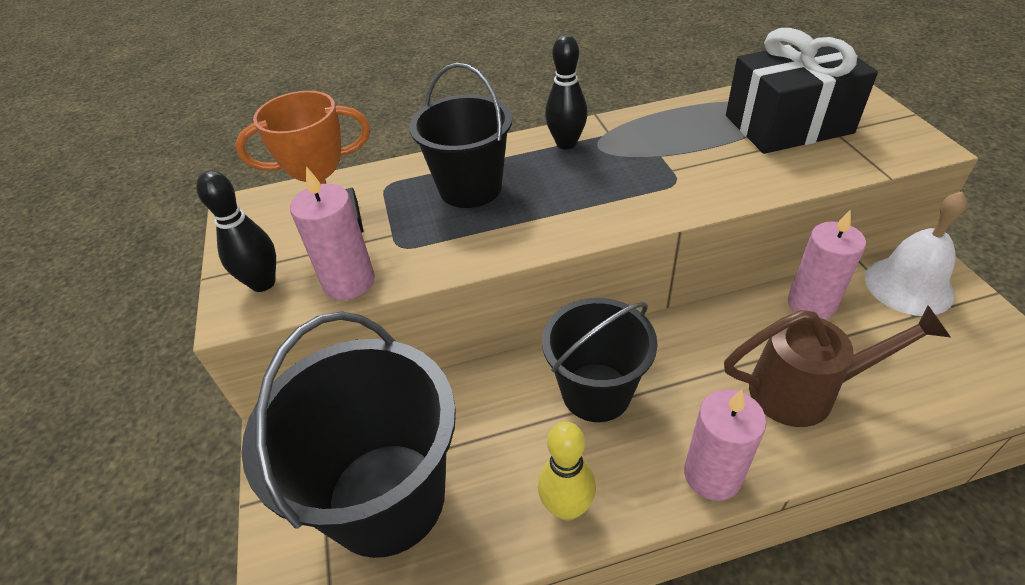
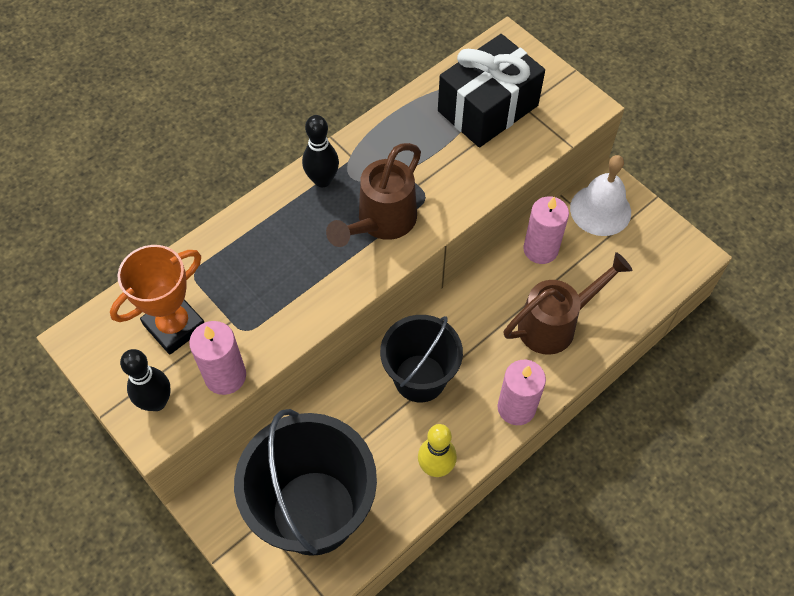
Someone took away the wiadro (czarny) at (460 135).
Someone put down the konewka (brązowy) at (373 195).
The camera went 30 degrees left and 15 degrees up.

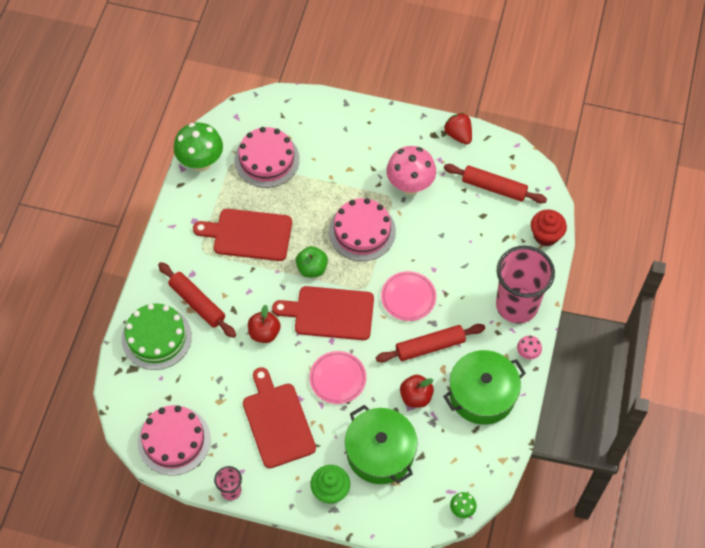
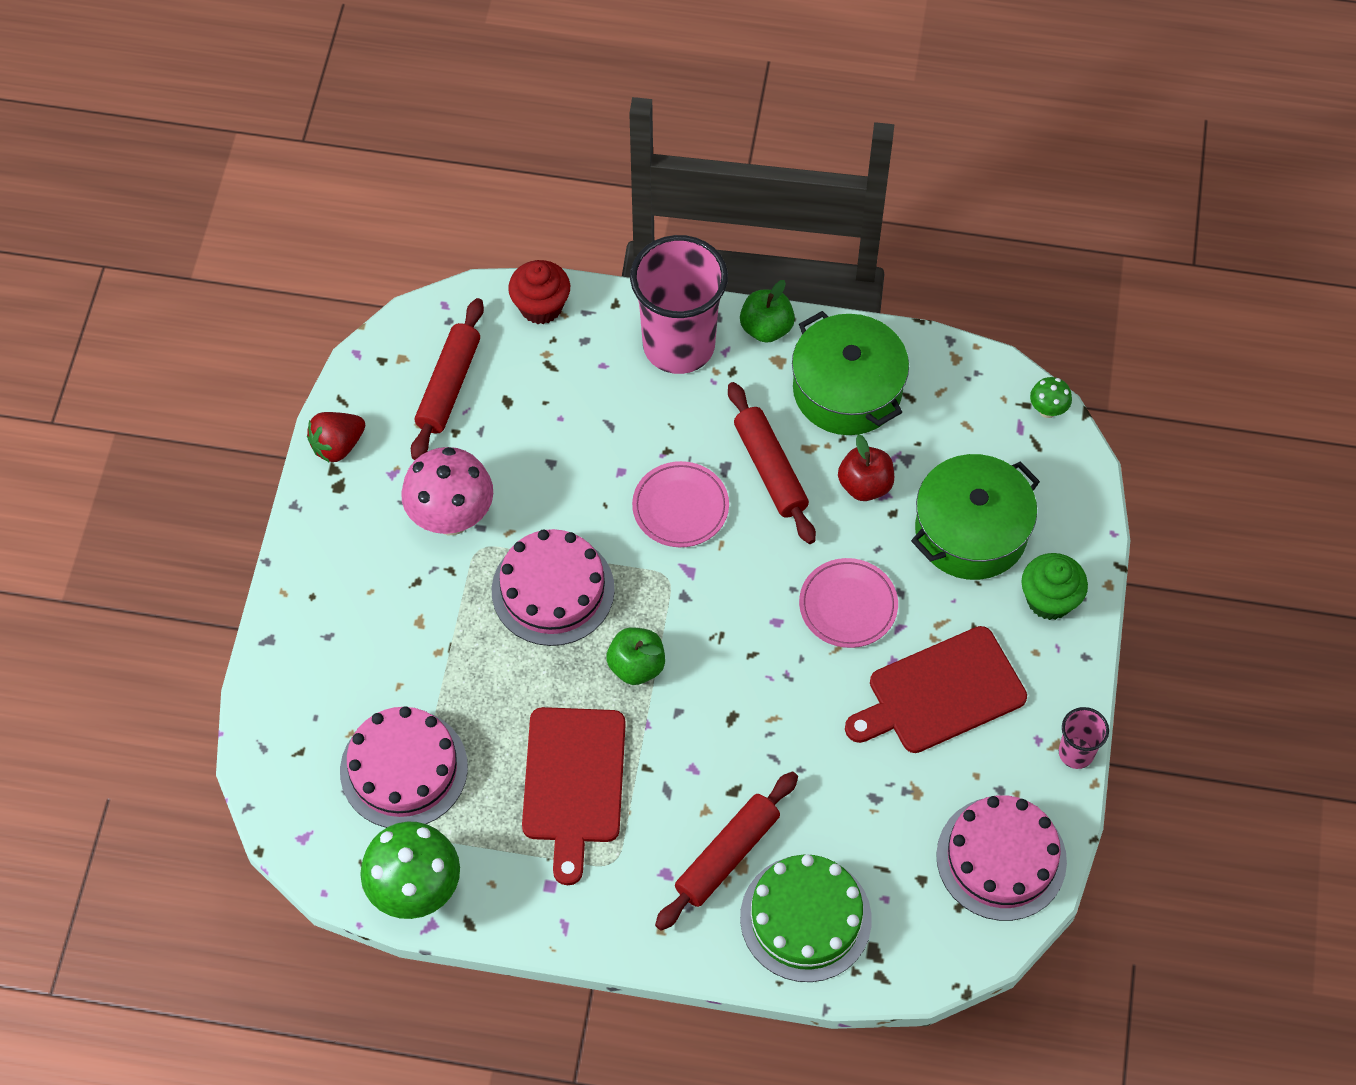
Someone took away the jabłko (czerwony) at (264 324).
Someone took away the deska do krojenia (czerwony) at (323 313).
Someone swapped the grzyb (różowy) at (529 347) for the jabłko (zielony) at (767 311).
The camera went 95 degrees left and 0 degrees up.

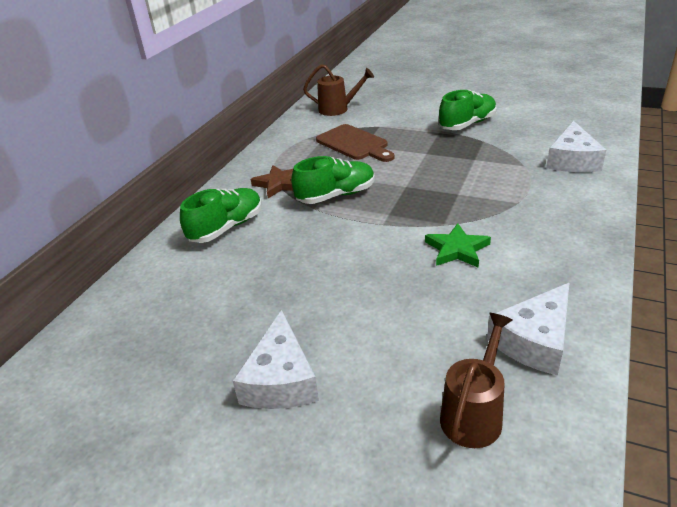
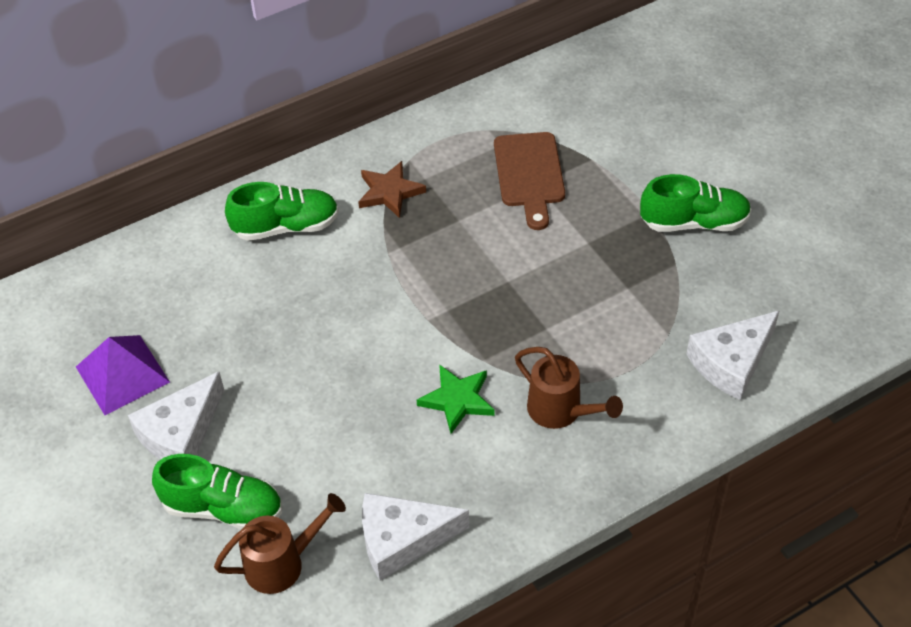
Someone carried the but (zielony) from (333 180) to (217 492).
Someone carried the konewka (brązowy) from (338 90) to (569 388).
Someone put down the piramida (fioletowy) at (123 375).
The camera went 35 degrees right and 15 degrees up.

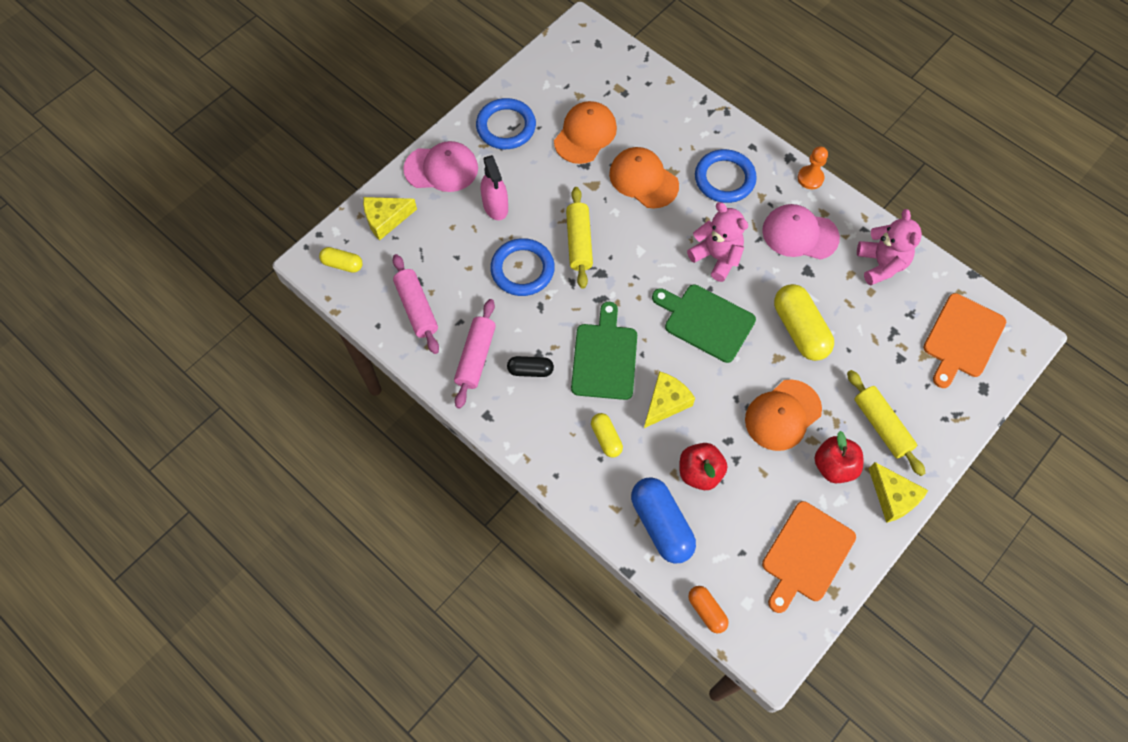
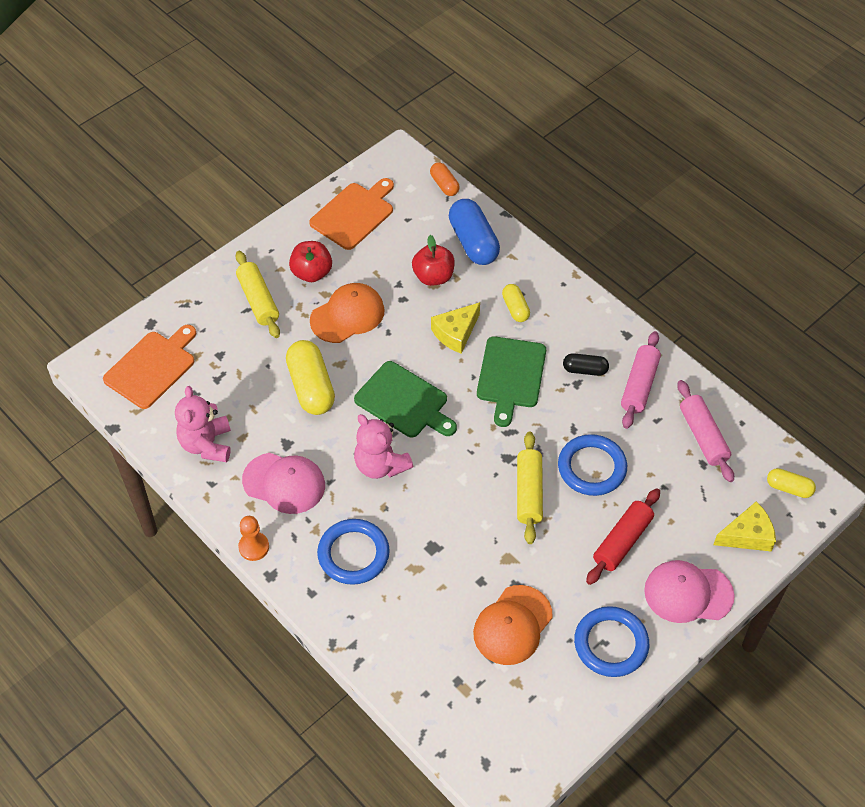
Someone swapped the spryskiwacz (różowy) at (494 187) for the wałek do ciasta (czerwony) at (623 536).
Someone took away the czapka (pomarańczowy) at (644 178).
Someone took away the ser (żółty) at (898 492).
The camera went 175 degrees left and 10 degrees down.

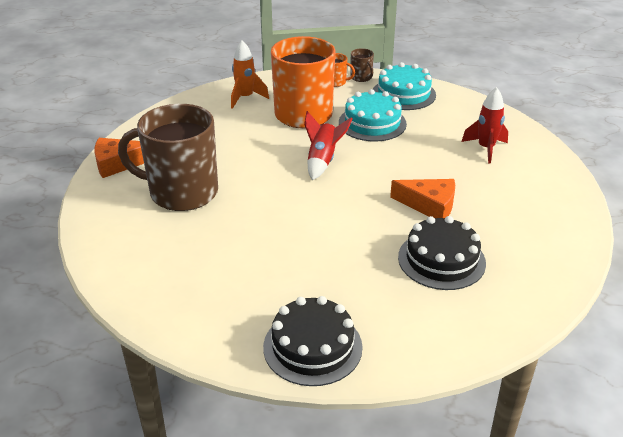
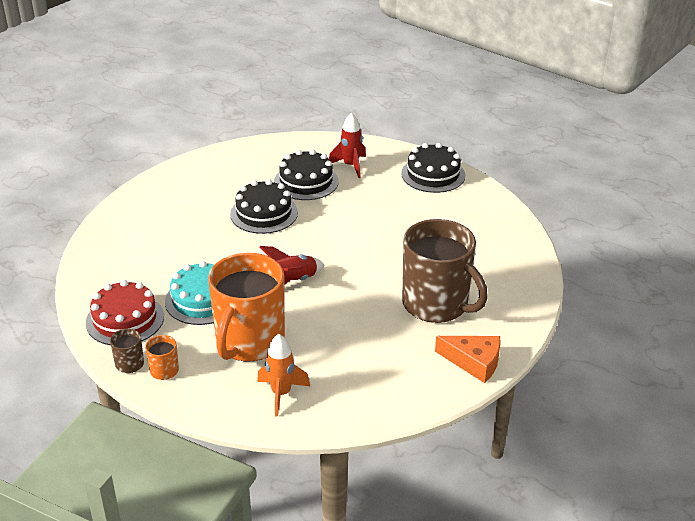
Someone repainted the tort (turkusowy) at (404 86), which became the tort (czerwony) at (125 312).
Someone swapped the ser (pomarańczowy) at (422 198) for the tort (czarny) at (264 206).
Someone carried the rakieta (czerwony) from (485 125) to (347 145).
The camera went 145 degrees left and 0 degrees up.

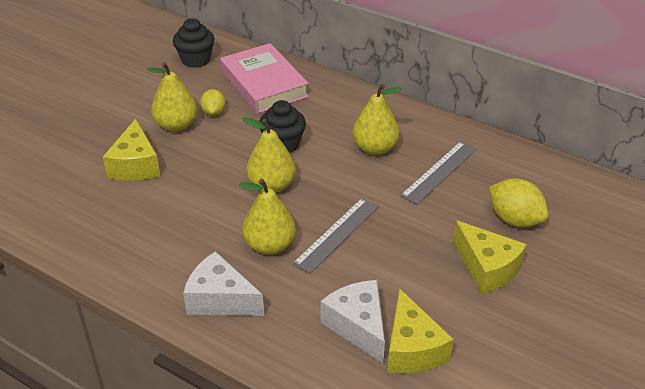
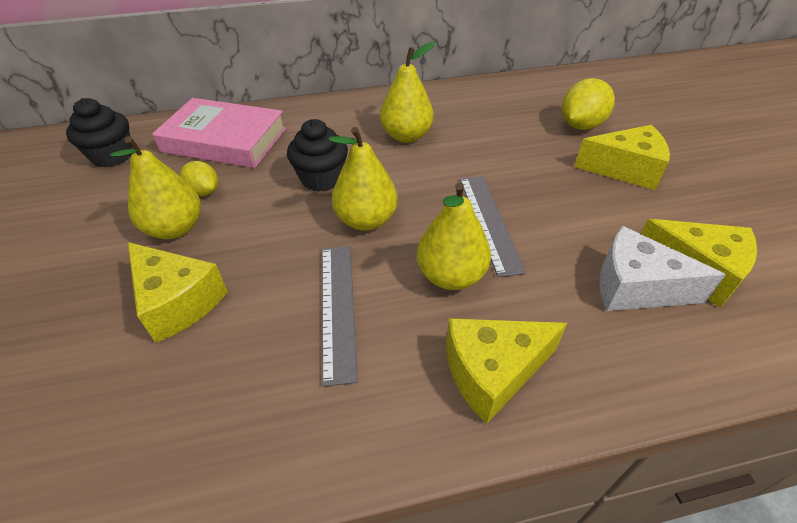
Someone repainted the ser (biały) at (223 283), which became the ser (żółty) at (506 371).
Someone carried the linijka (szary) from (438 173) to (340 316).
Someone rotated the cytryna (żółty) at (519 202) by 45 degrees counterclockwise.
The camera went 45 degrees left and 5 degrees up.

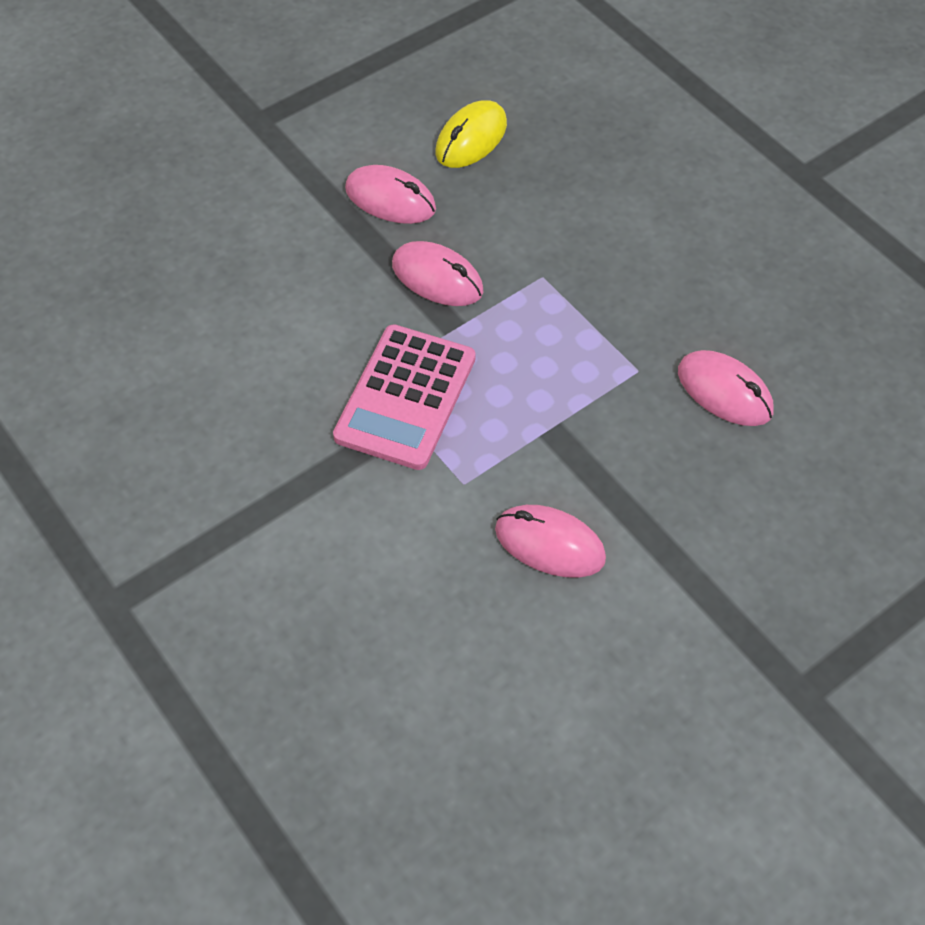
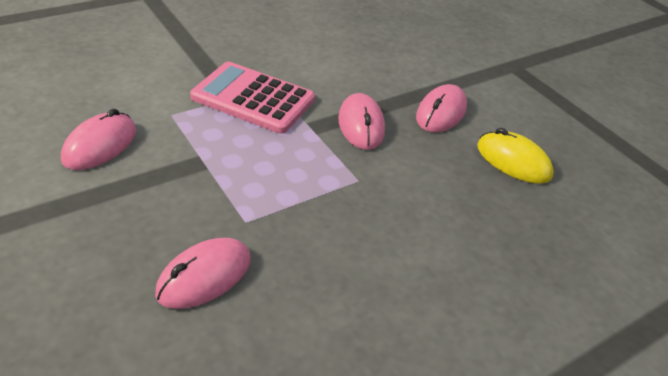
Someone rotated the myszka (różowy) at (437 273) by 45 degrees counterclockwise.
The camera went 90 degrees right and 15 degrees down.

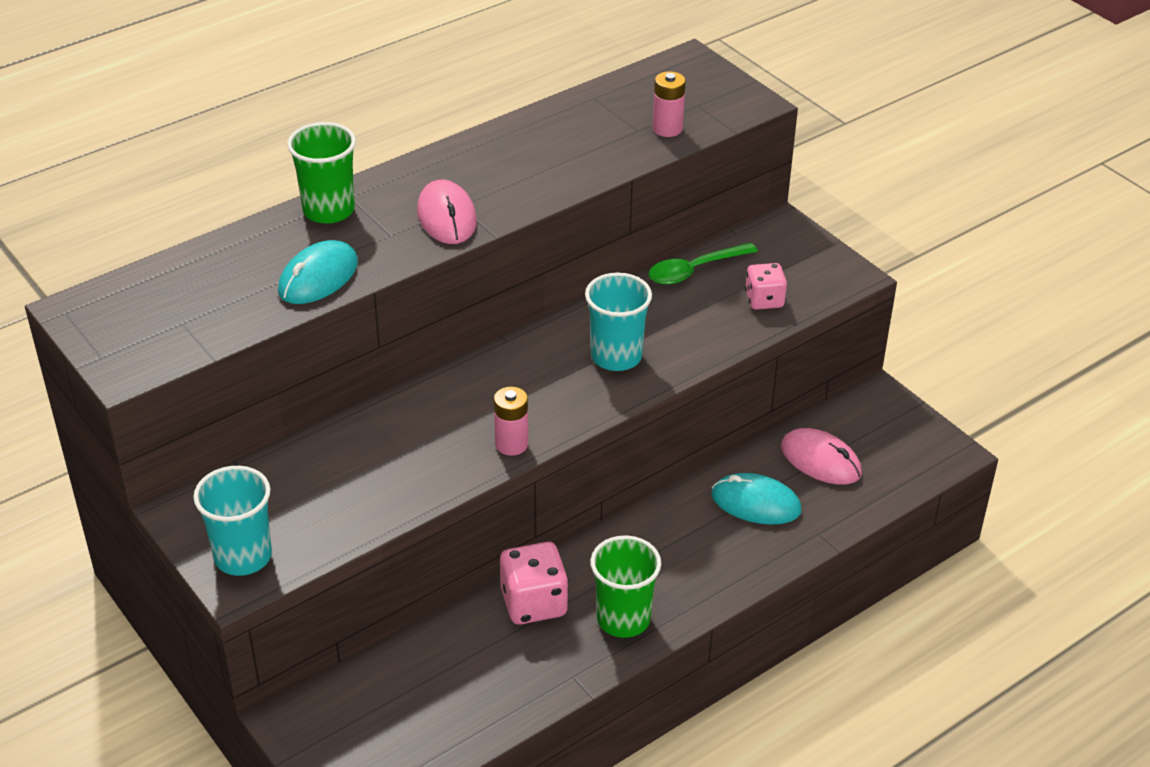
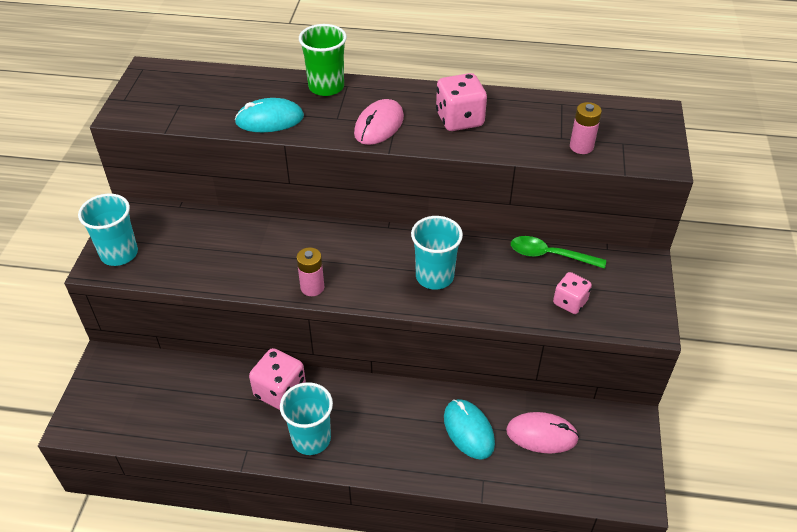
Someone repainted the szklanka (zielony) at (625 586), which became the szklanka (turkusowy) at (306 418).
Someone rotated the myszka (różowy) at (821 456) by 75 degrees counterclockwise.
Someone put down the kostka do gry (różowy) at (461 102).
The camera went 45 degrees right and 5 degrees up.

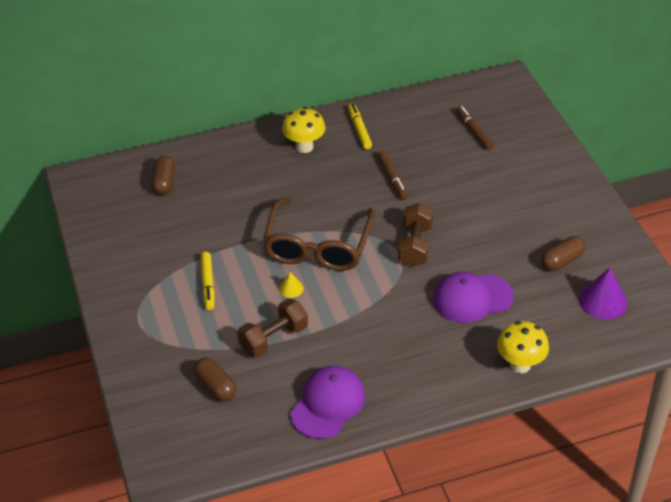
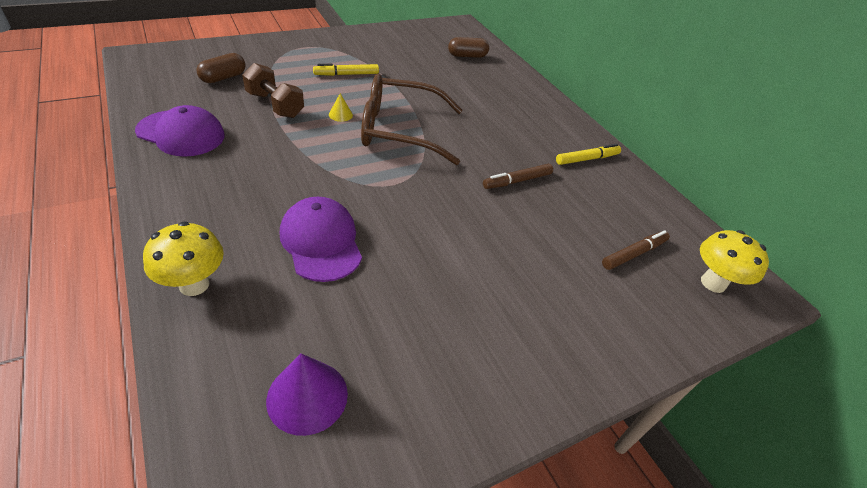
Someone carried the grzyb (żółty) from (303 130) to (734 261).
Someone took away the hantel (brązowy) at (415 235).
Someone took away the kapsułka (brązowy) at (563 253).
The camera went 75 degrees right and 0 degrees up.

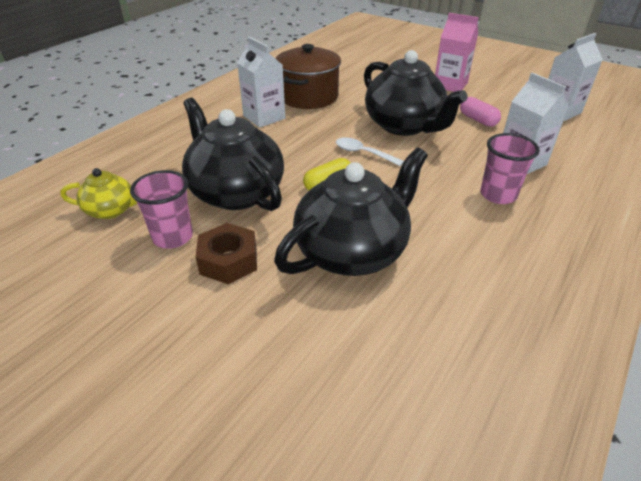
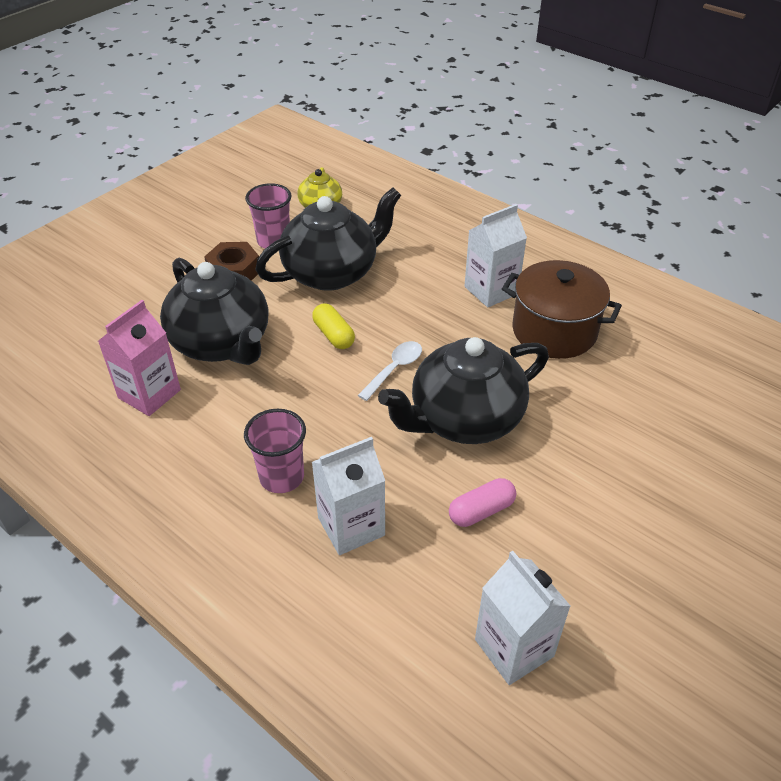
Someone carried the karton mleka (różowy) from (457 52) to (139 358).
The camera went 95 degrees right and 5 degrees up.

